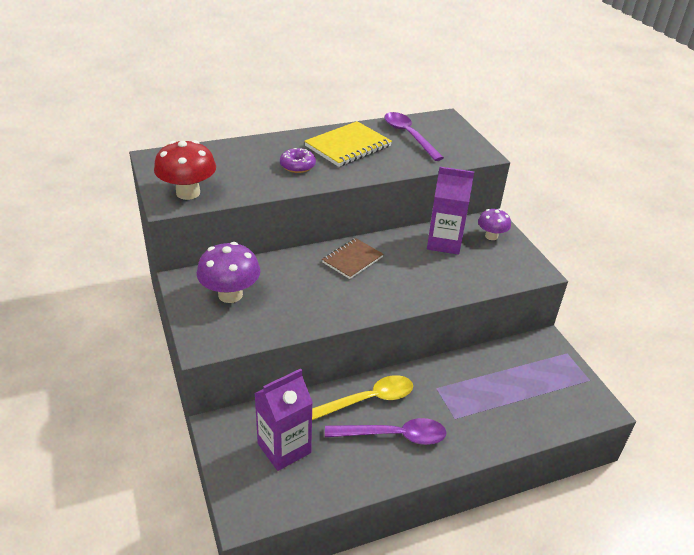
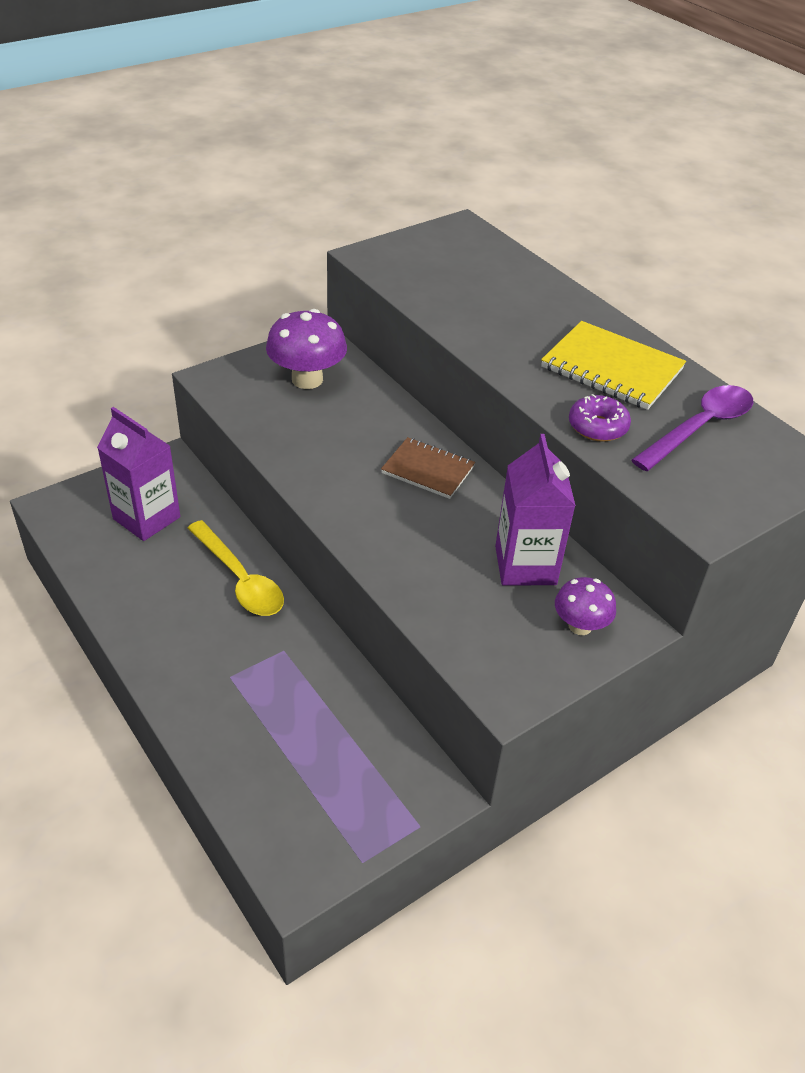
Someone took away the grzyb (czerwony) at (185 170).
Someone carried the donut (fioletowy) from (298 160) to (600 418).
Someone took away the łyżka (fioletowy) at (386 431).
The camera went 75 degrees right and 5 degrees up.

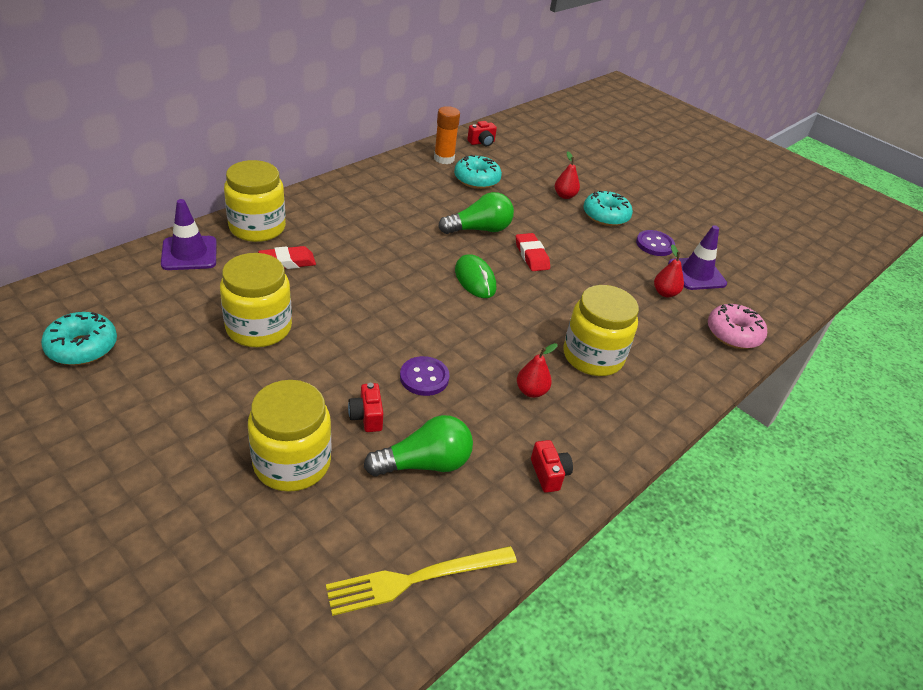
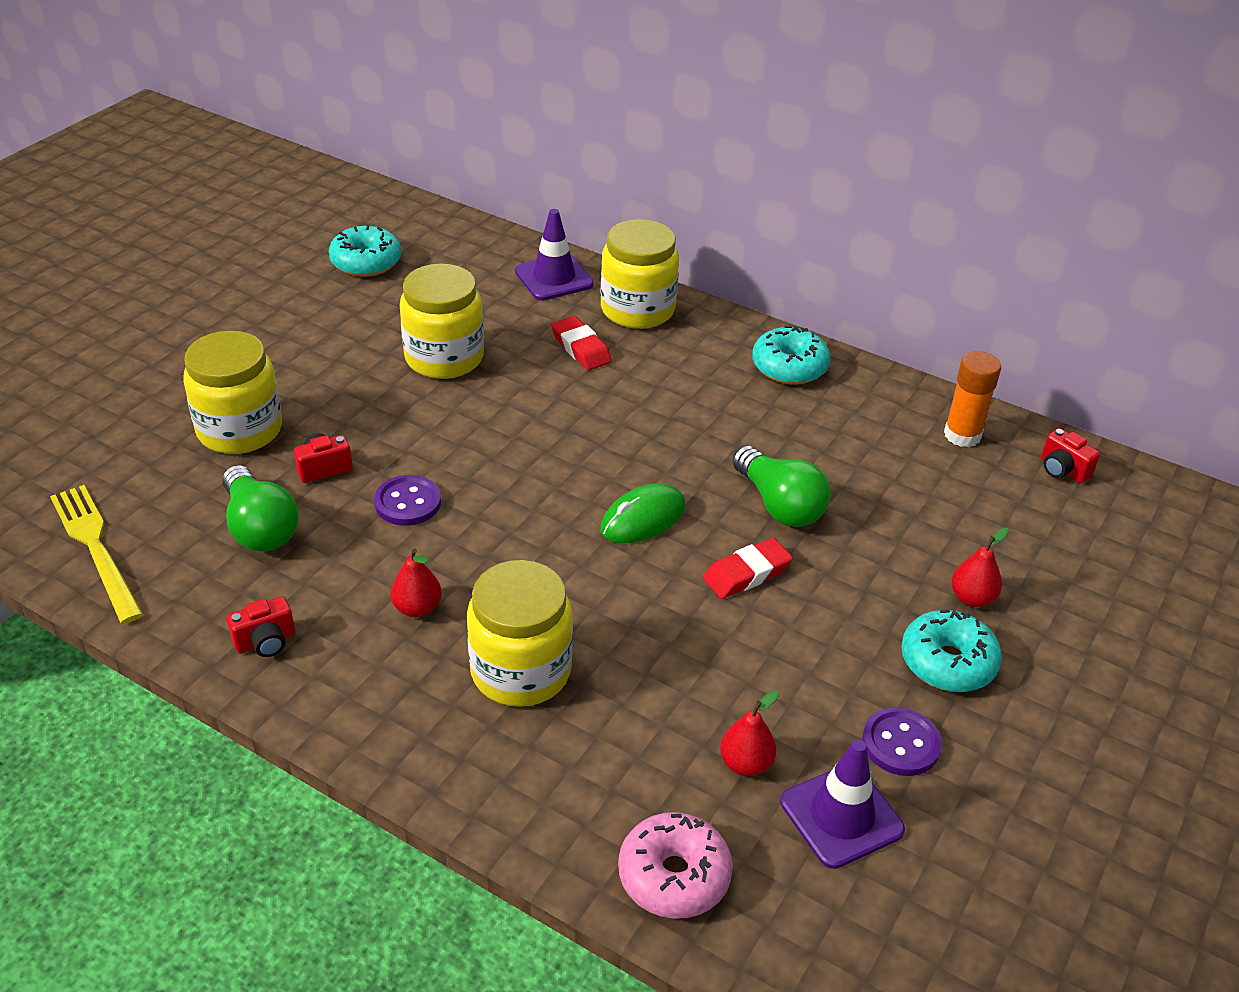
Someone carried the donut (turkusowy) from (478 172) to (791 355).
The camera went 80 degrees right and 0 degrees up.

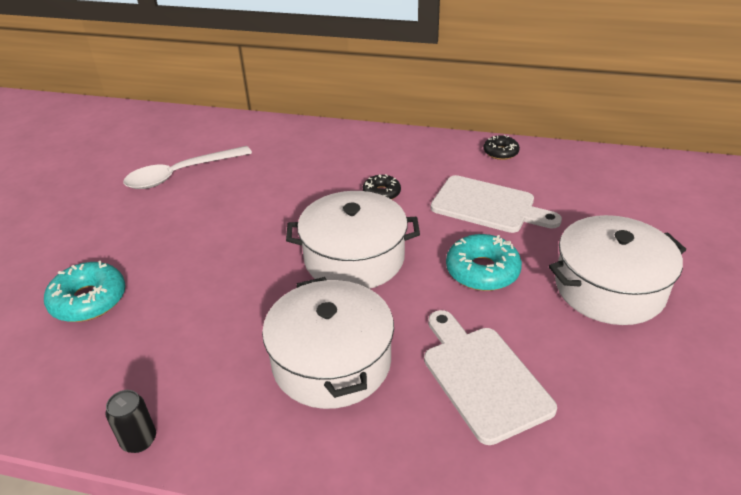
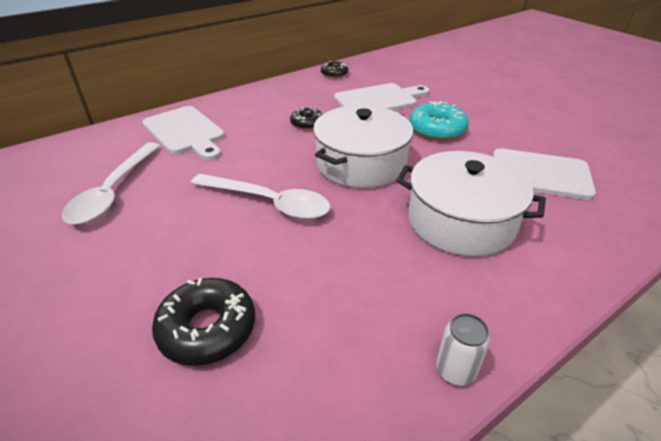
Someone repainted the donut (turkusowy) at (85 291), which became the donut (czarny) at (203 322).
Someone repainted the puszka (czarny) at (131 421), which became the puszka (biały) at (463 349).
Someone took away the garnek (biały) at (617 270).
Someone put down the deska do krojenia (biały) at (183 133).
Someone put down the łyżka (biały) at (261 196).
The camera went 50 degrees left and 0 degrees up.

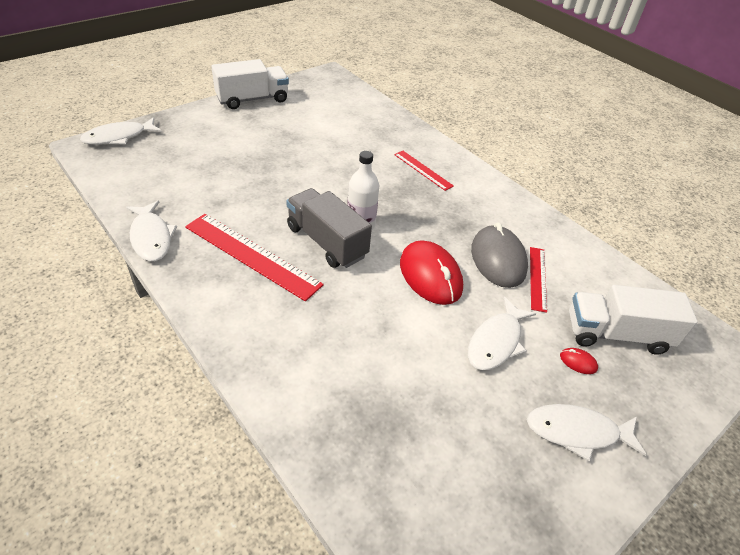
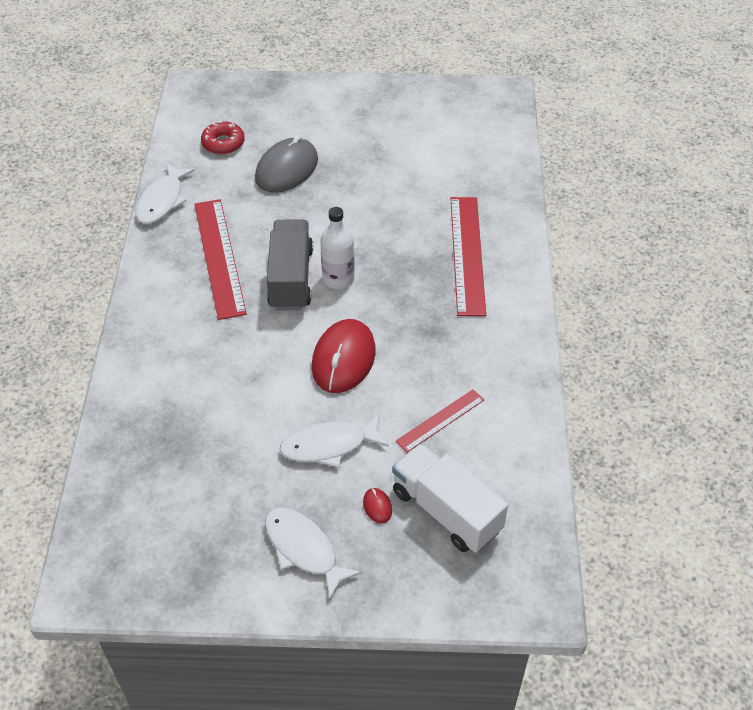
Someone took away the ryba (biały) at (121 131).
Someone took away the ciężarówka (biały) at (250 84).
Someone scaled the linijka (czerwony) at (424 171) by 1.80.
Someone carried the myszka (szary) from (499 255) to (286 164).
Someone put down the donut (czerwony) at (223 138).
The camera went 45 degrees right and 5 degrees up.

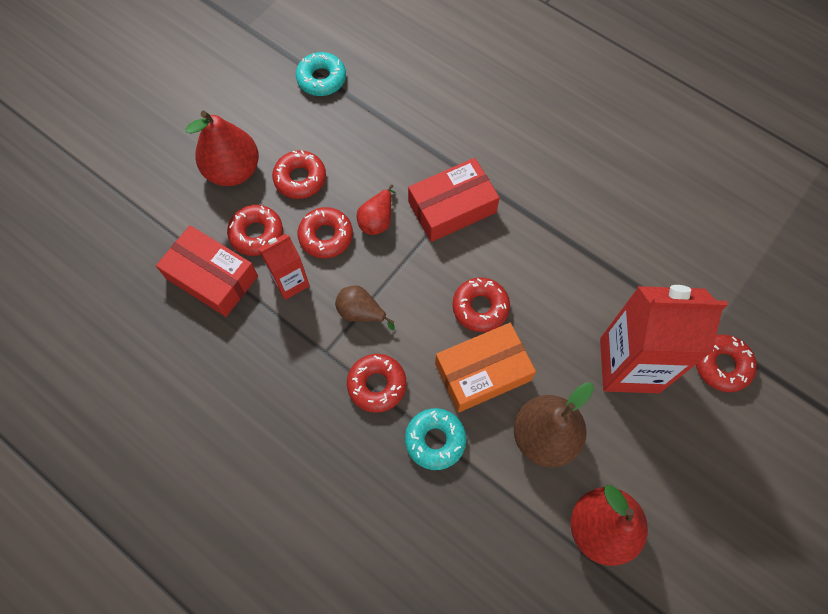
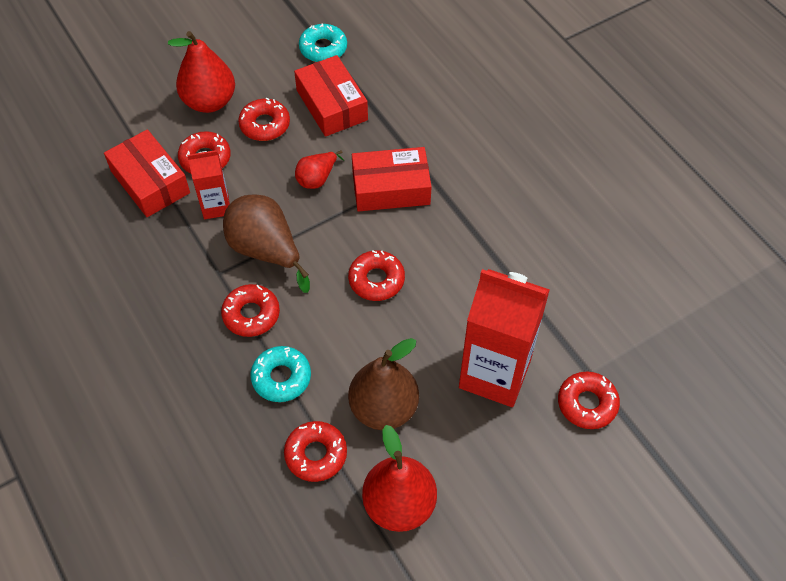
Someone carried the donut (czerwony) from (325 232) to (315 451).
Someone scaled the gruszka (brązowy) at (365 308) by 1.80.
Someone took away the pudełko (pomarańczowy) at (485 368).
Someone put down the pudełko (czerwony) at (331 96).
The camera went 20 degrees right and 10 degrees down.

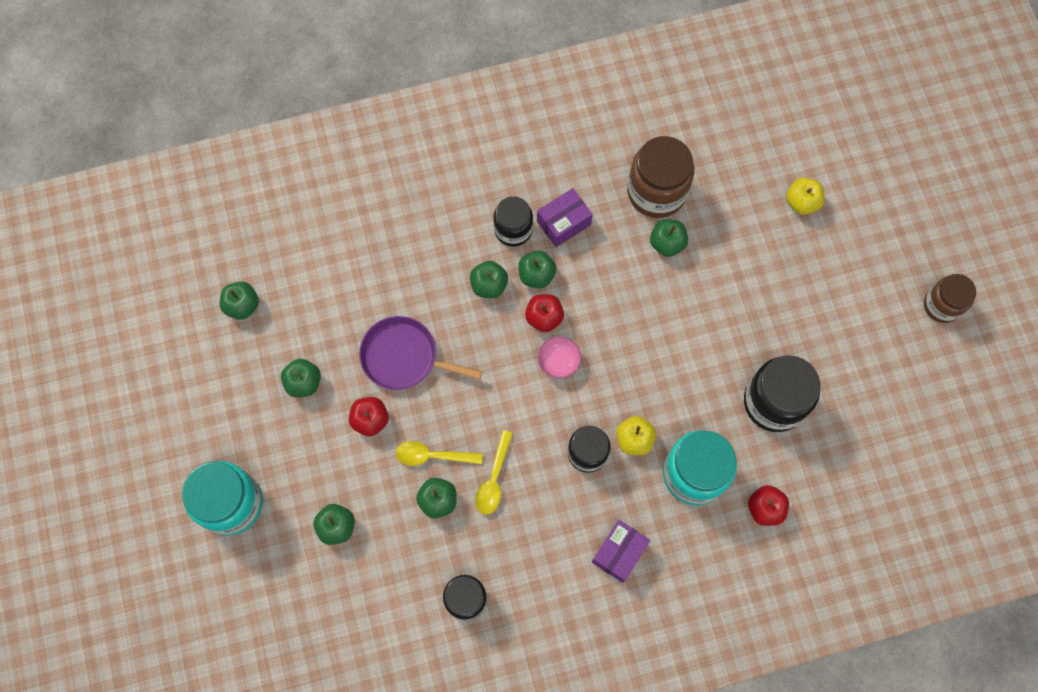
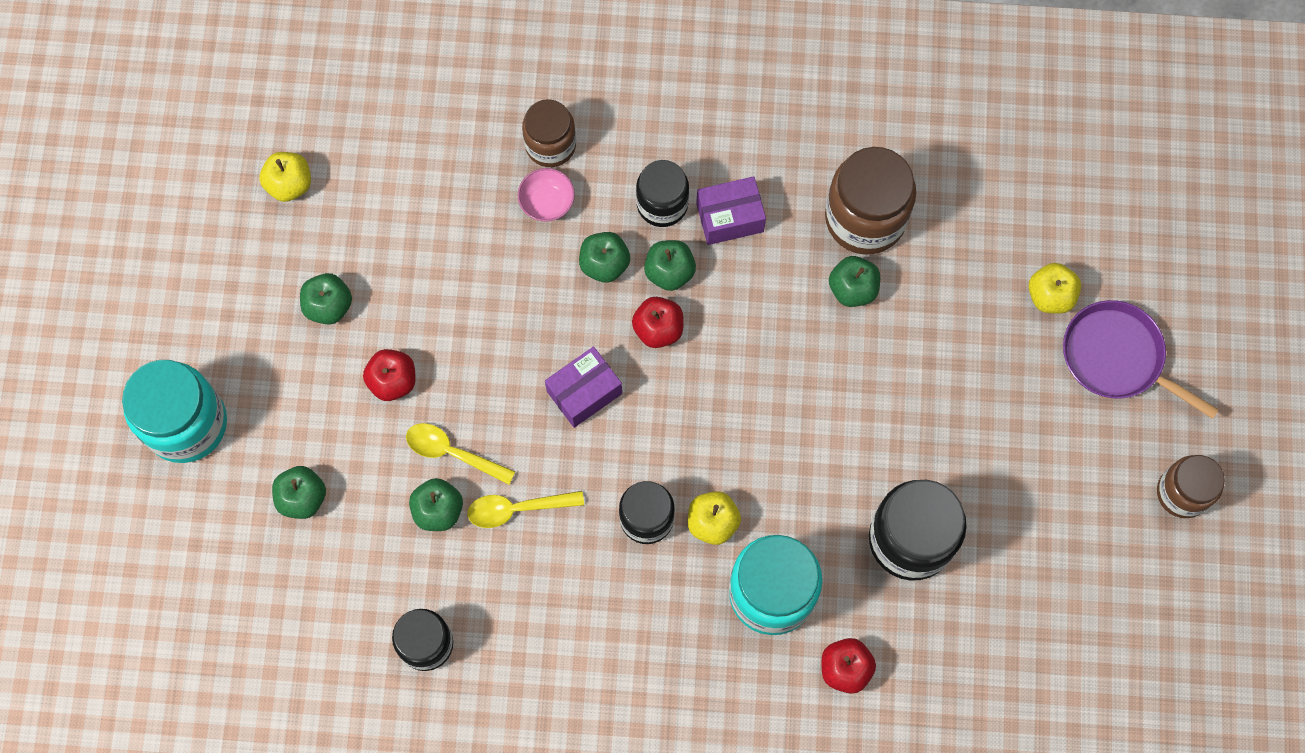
Someone repainted the jabłko (zielony) at (239 301), which became the jabłko (żółty) at (285 177).
Someone carried the patelnia (fioletowy) from (420 353) to (1141 359).
Someone rotated the łyżka (żółty) at (494 472) by 45 degrees clockwise.
Someone carried the miska (różowy) from (559 357) to (546 195).
Someone carried the pudełko (fioletowy) from (621 551) to (583 387).
Someone put down the słoik (brązowy) at (549 133).
The camera went 20 degrees right and 0 degrees up.

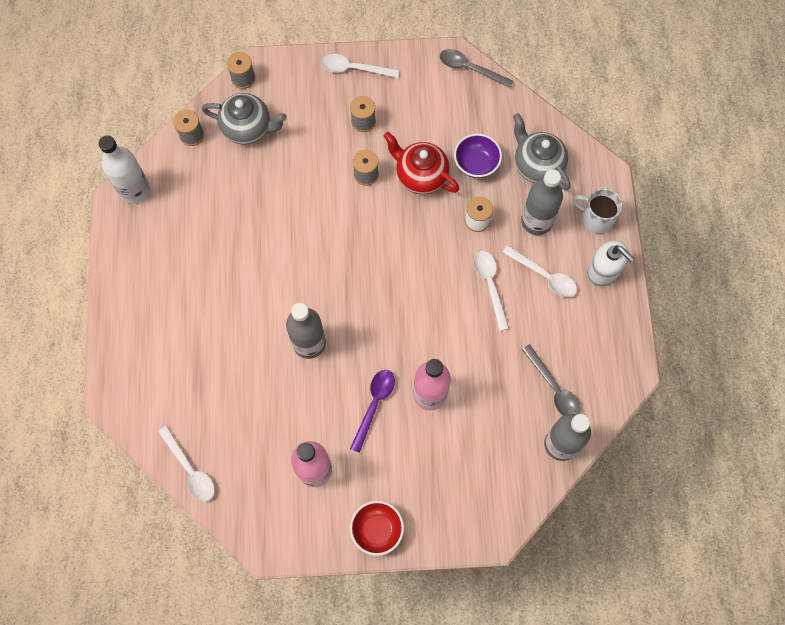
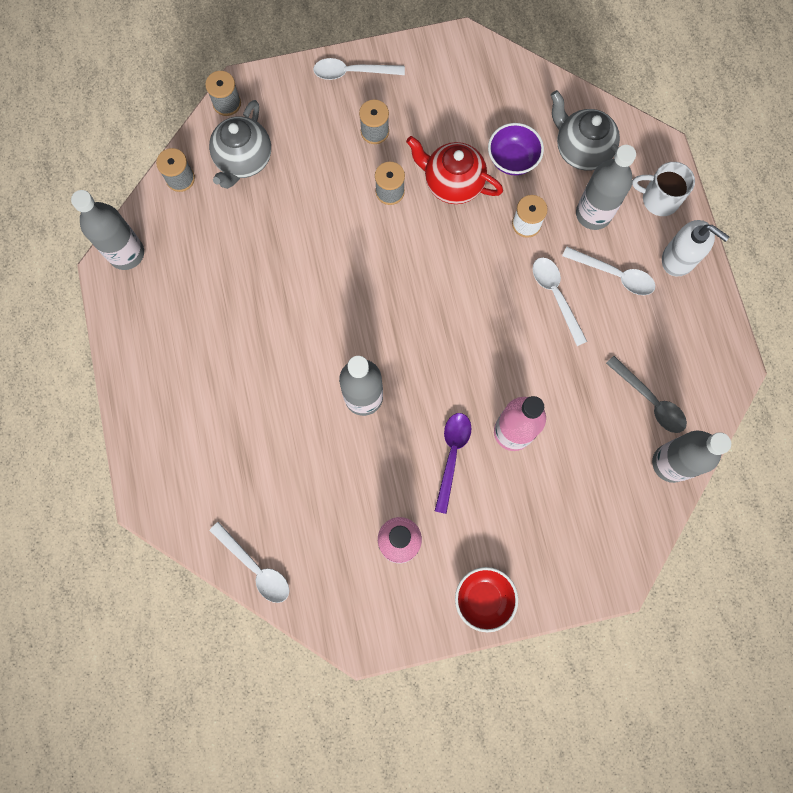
Someone repainted the butelka (biały) at (124 169), which became the butelka (szary) at (107 230).
Someone rotated the imbryk (szary) at (244 118) by 105 degrees clockwise.
Someone took away the łyżka (szary) at (477 68).
The camera went 10 degrees left and 5 degrees up.

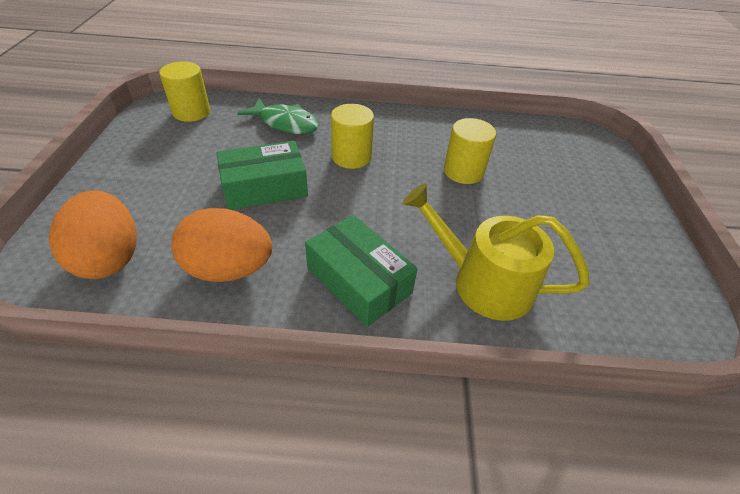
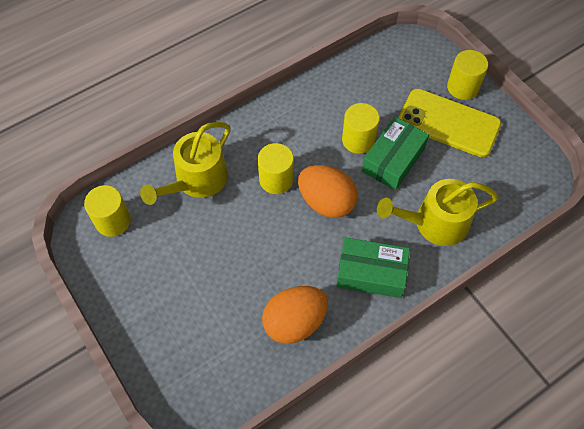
Someone carried the jajko (pomarańczowy) from (93 234) to (328 191).
Someone carried the pudełko (zielony) from (262 175) to (395 153).
Someone swapped the ryba (zielony) at (278 116) for the konewka (żółty) at (185 163).
Someone put down the telefon (żółty) at (450 123).
Someone put down the walec (żółty) at (467 75).
The camera went 35 degrees left and 15 degrees up.

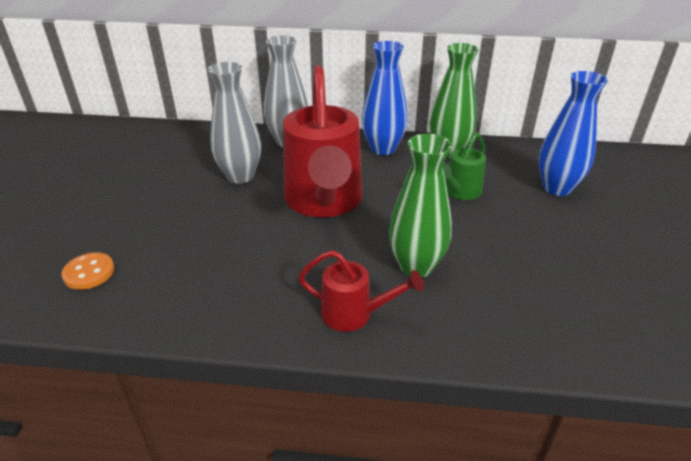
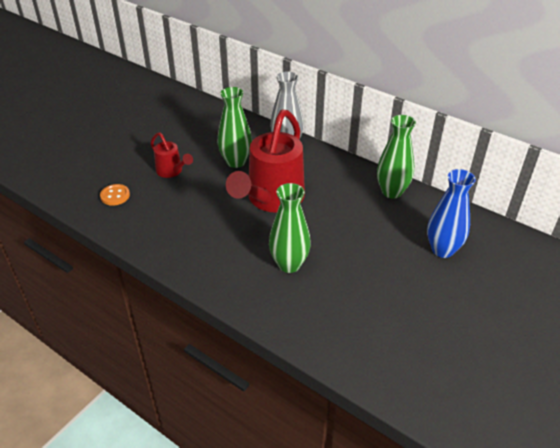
Someone repainted the wazon (szary) at (234 123), which became the wazon (zielony) at (234 127).
Someone carried the konewka (czerwony) from (361 291) to (172 155).
Someone took away the wazon (niebieski) at (385 98).
Someone took away the konewka (zielony) at (464 166).
The camera went 30 degrees right and 5 degrees up.

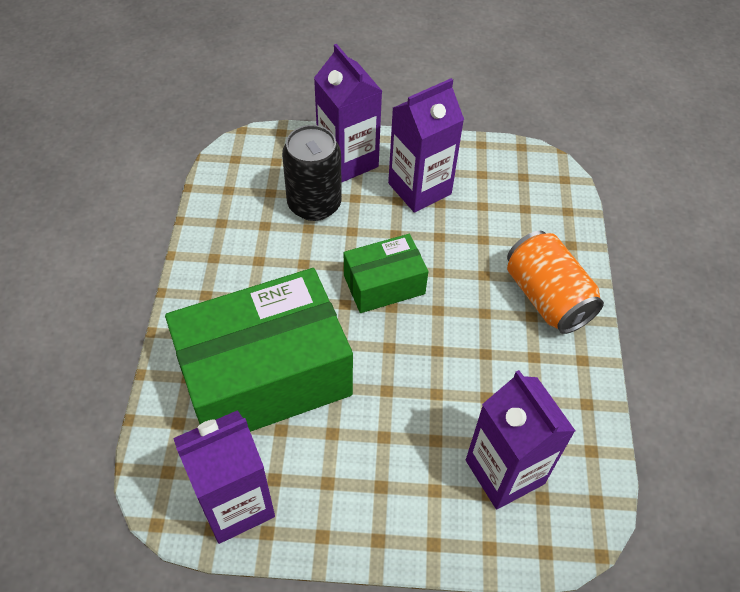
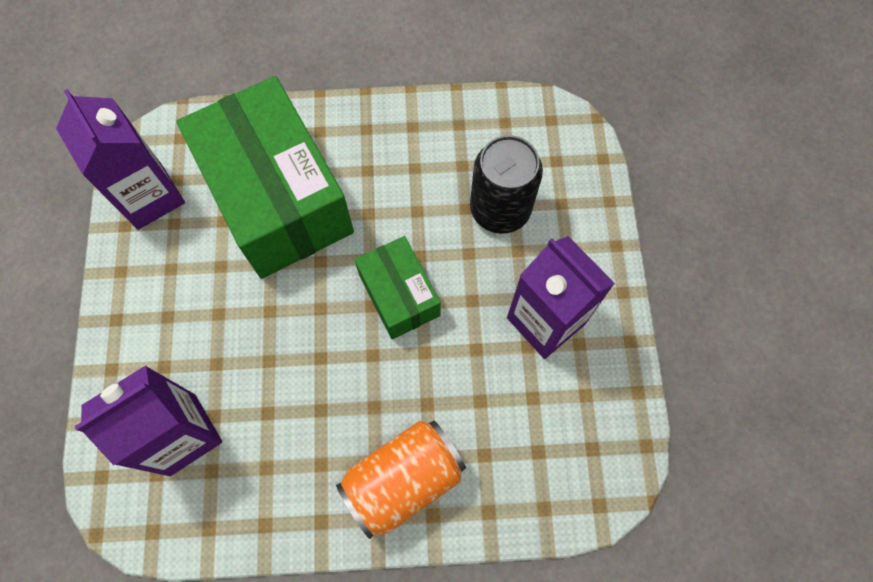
Someone took away the karton mleka (fioletowy) at (348 113).
The camera went 85 degrees right and 15 degrees up.

